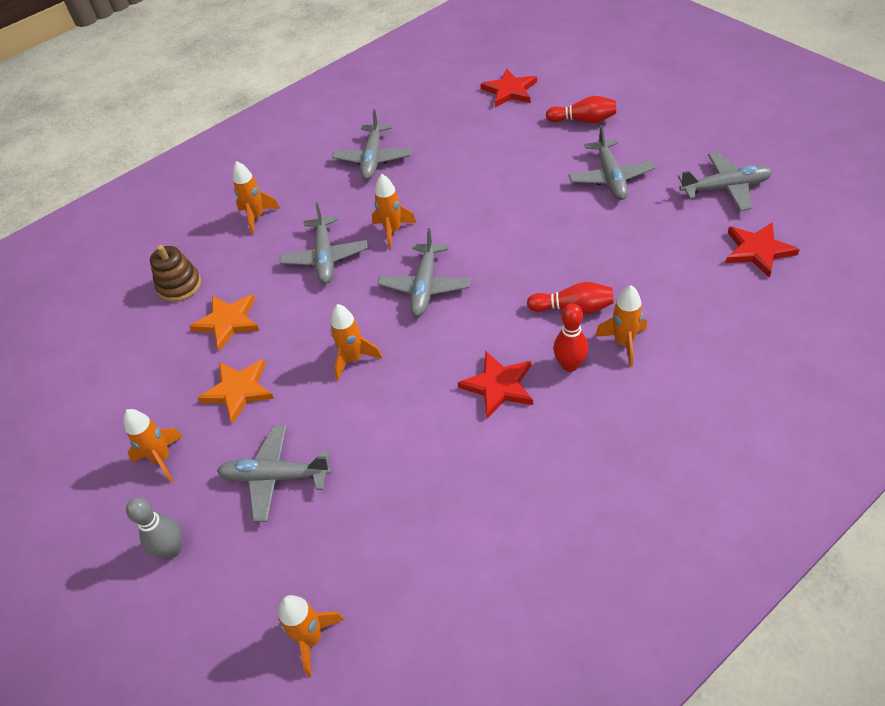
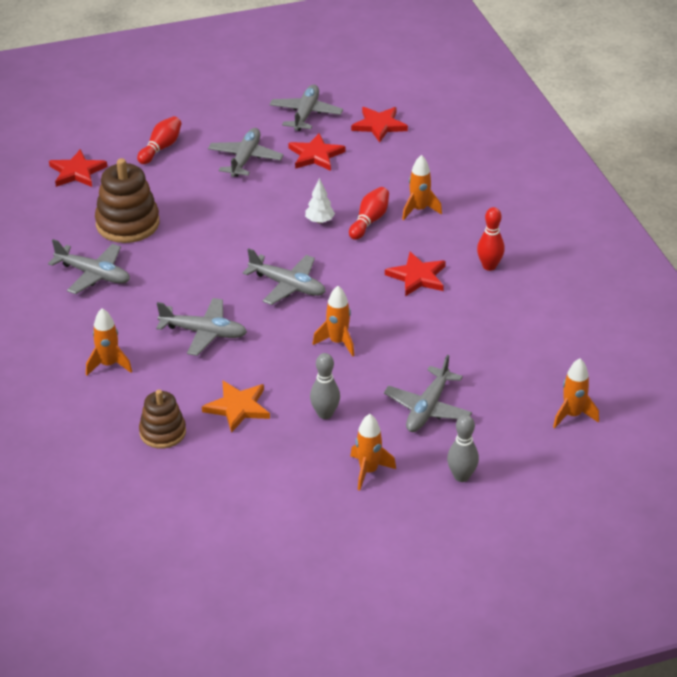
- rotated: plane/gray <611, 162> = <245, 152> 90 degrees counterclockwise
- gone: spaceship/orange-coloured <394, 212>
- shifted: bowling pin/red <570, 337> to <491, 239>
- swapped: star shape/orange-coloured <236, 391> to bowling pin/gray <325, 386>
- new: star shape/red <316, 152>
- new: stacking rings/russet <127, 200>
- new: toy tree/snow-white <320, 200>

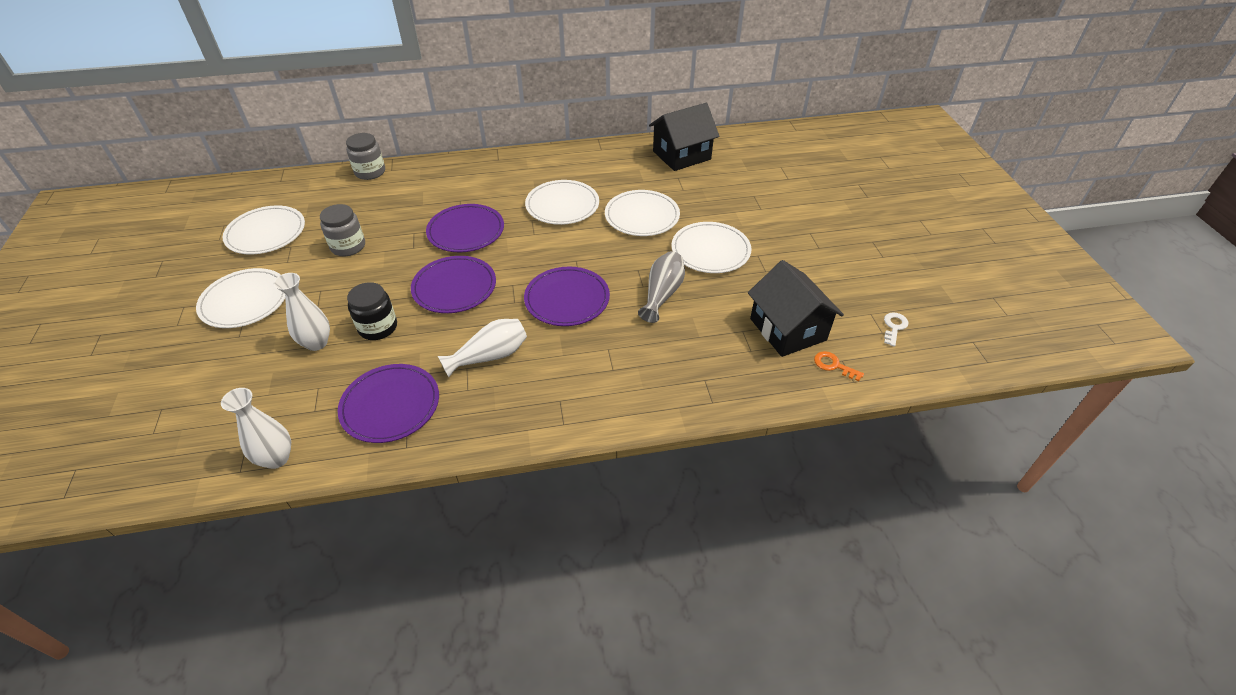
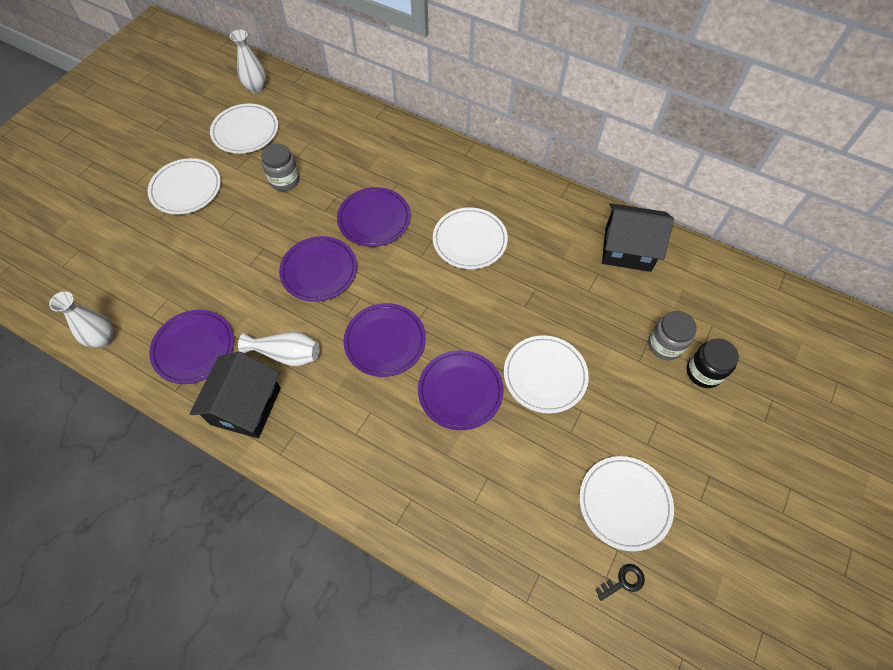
- shifted: jar/gray <365, 156> to <672, 335>
- shifted: dinner plate/snow-white <642, 213> to <626, 503>
- swapped: tall vase/gray <661, 287> to dinner plate/royal purple <461, 390>
- shifted: house/black <796, 308> to <235, 395>
- shifted: tall vase/snow-white <301, 312> to <248, 62>
- shifted: jar/black <372, 311> to <713, 363>
- repainted: latchkey/snow-white <896, 329> to latchkey/black <620, 582>
- gone: latchkey/orange-coloured <839, 366>

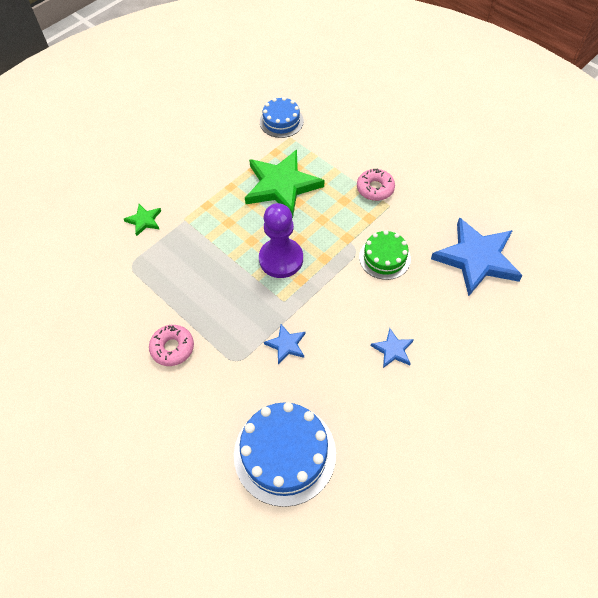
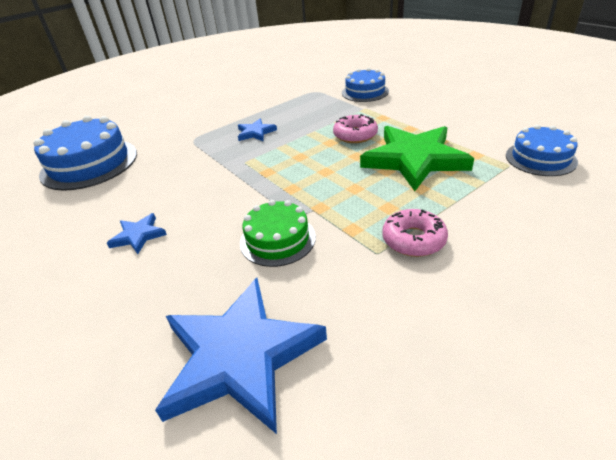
- gone: game pawn/royal purple <281, 240>
- swapped: star shape/emerald <142, 220> to gateau/cobalt <365, 85>
- shifted: star shape/cobalt <284, 344> to <257, 129>
- shifted: doughnut/rosy <171, 345> to <355, 128>

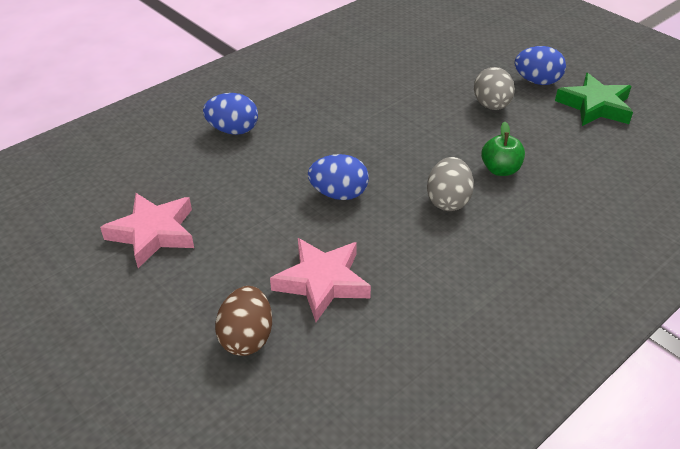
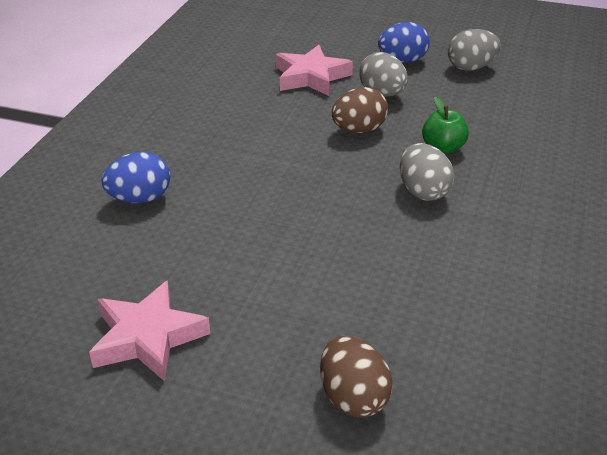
- swapped: star shape/emerald <594, 99> to egg shape/gray <474, 50>
- gone: egg shape/cobalt <338, 177>
- shifted: star shape/rosy <320, 280> to <314, 70>
- new: egg shape/russet <360, 110>

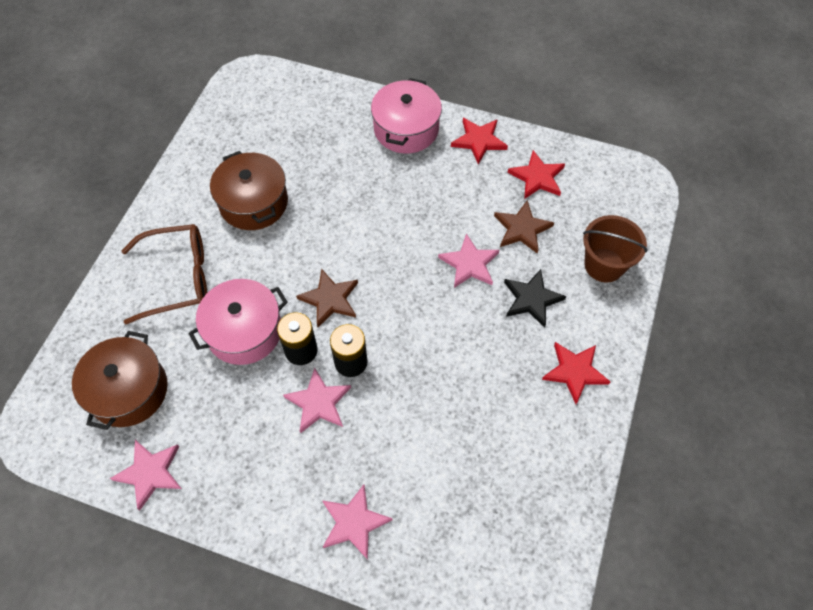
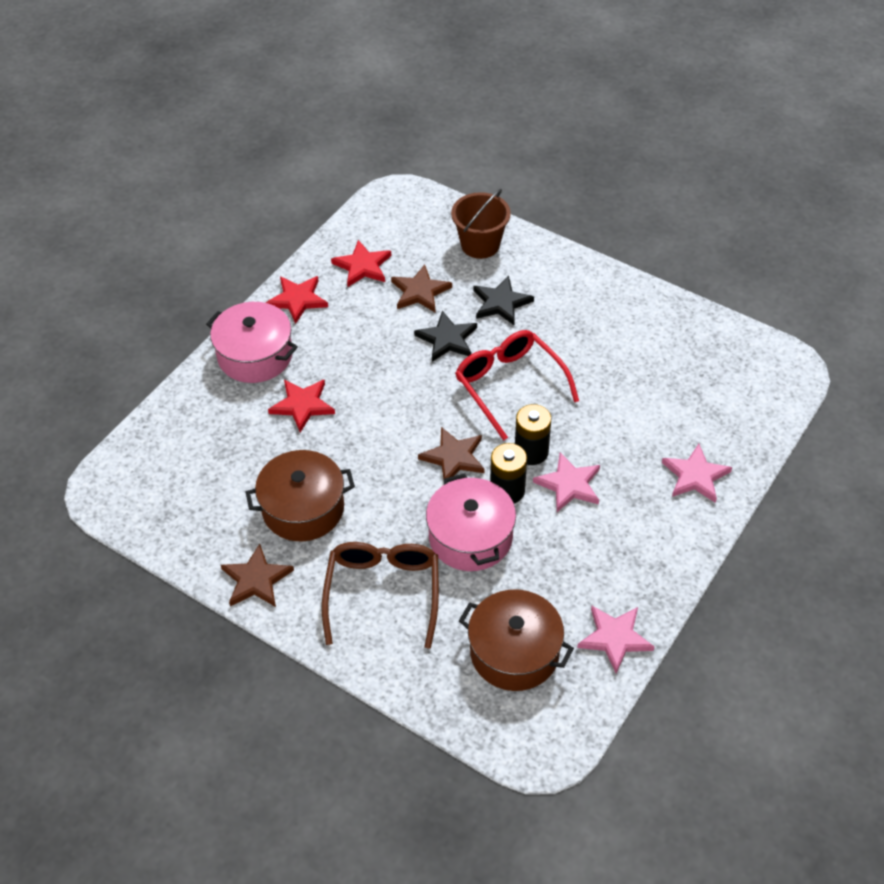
- repainted: star shape/rosy <468, 260> to star shape/black <445, 336>
- shifted: star shape/red <576, 373> to <301, 406>
- new: eyeglasses/red <517, 385>
- new: star shape/russet <257, 575>

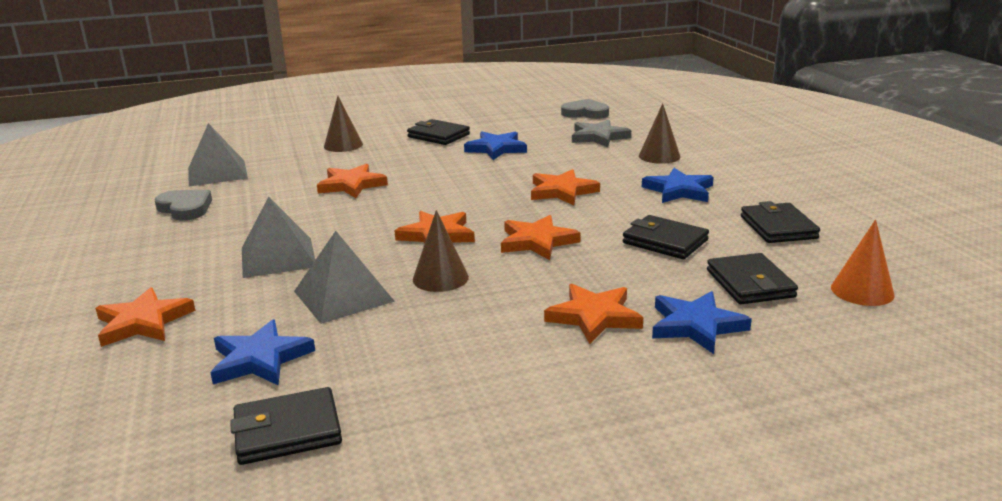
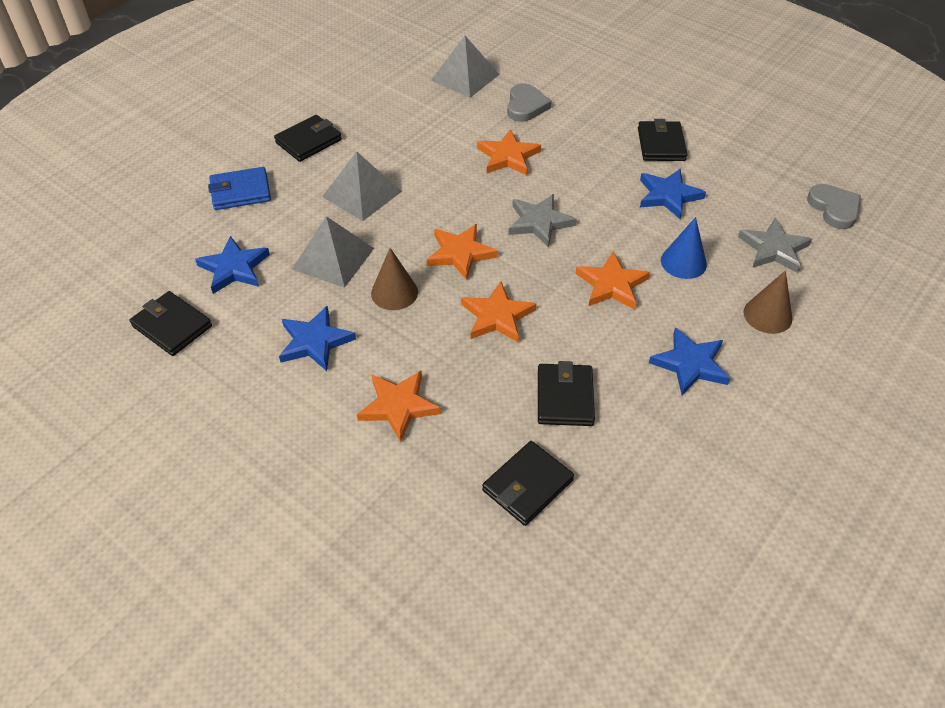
- gone: cone shape/russet <343, 124>
- shifted: heart shape/gray <183, 205> to <529, 102>
- shifted: wallet/black <780, 222> to <308, 138>
- gone: cone shape/orange-coloured <863, 262>
- swapped: star shape/orange-coloured <145, 317> to wallet/cobalt <239, 188>
- shifted: star shape/cobalt <702, 322> to <317, 338>
- new: star shape/gray <542, 220>
- new: cone shape/cobalt <684, 248>

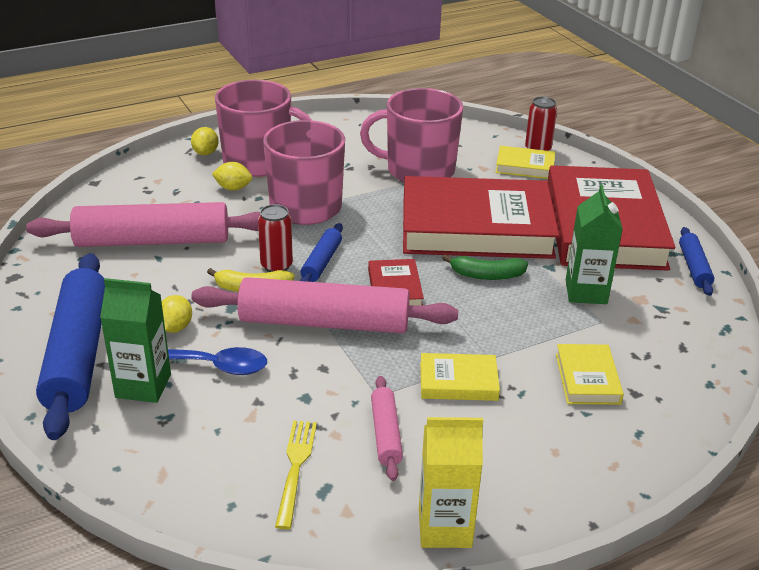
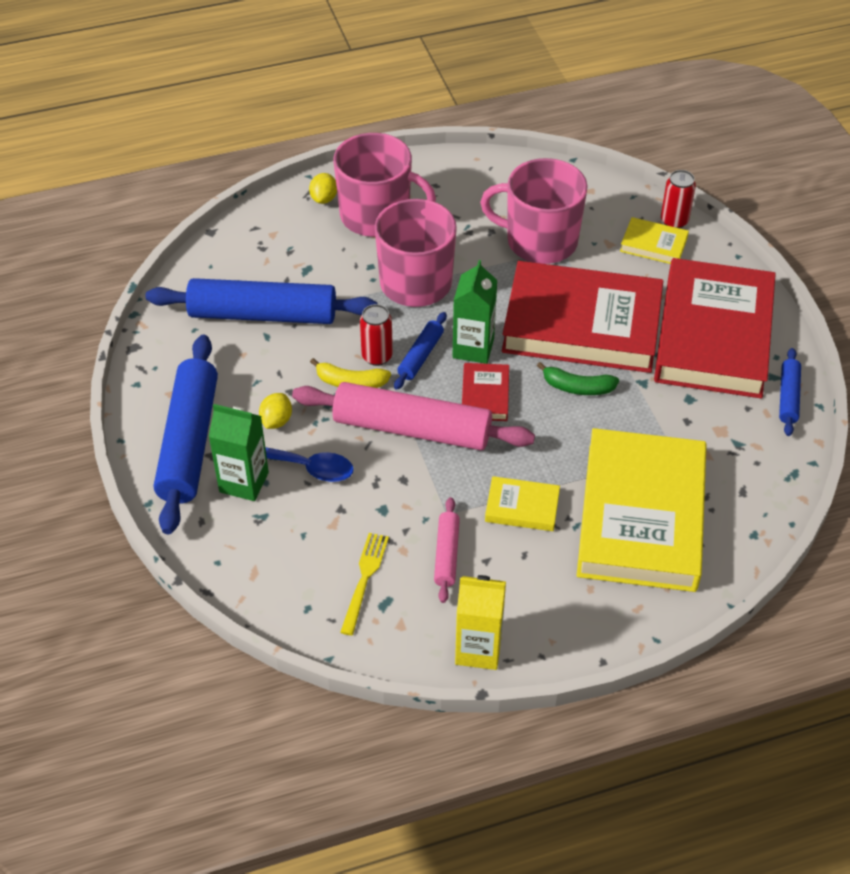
- gone: toy lemon/bright yellow <232, 176>
- shifted: milk carton/emerald <594, 244> to <474, 312>
- repainted: dough roller/rosy <143, 224> to dough roller/cobalt <261, 301>
- scaled: hardcover/bright yellow <590, 374> = <642, 510> x2.38

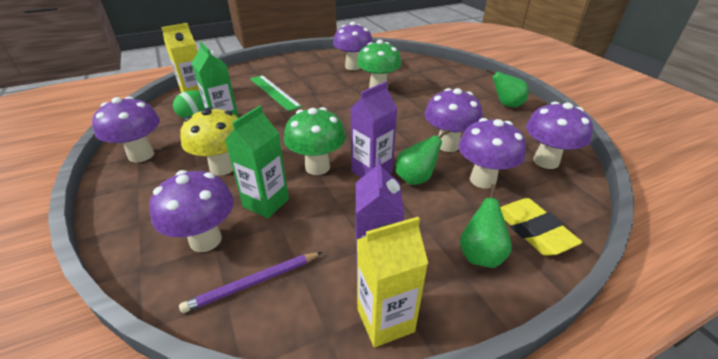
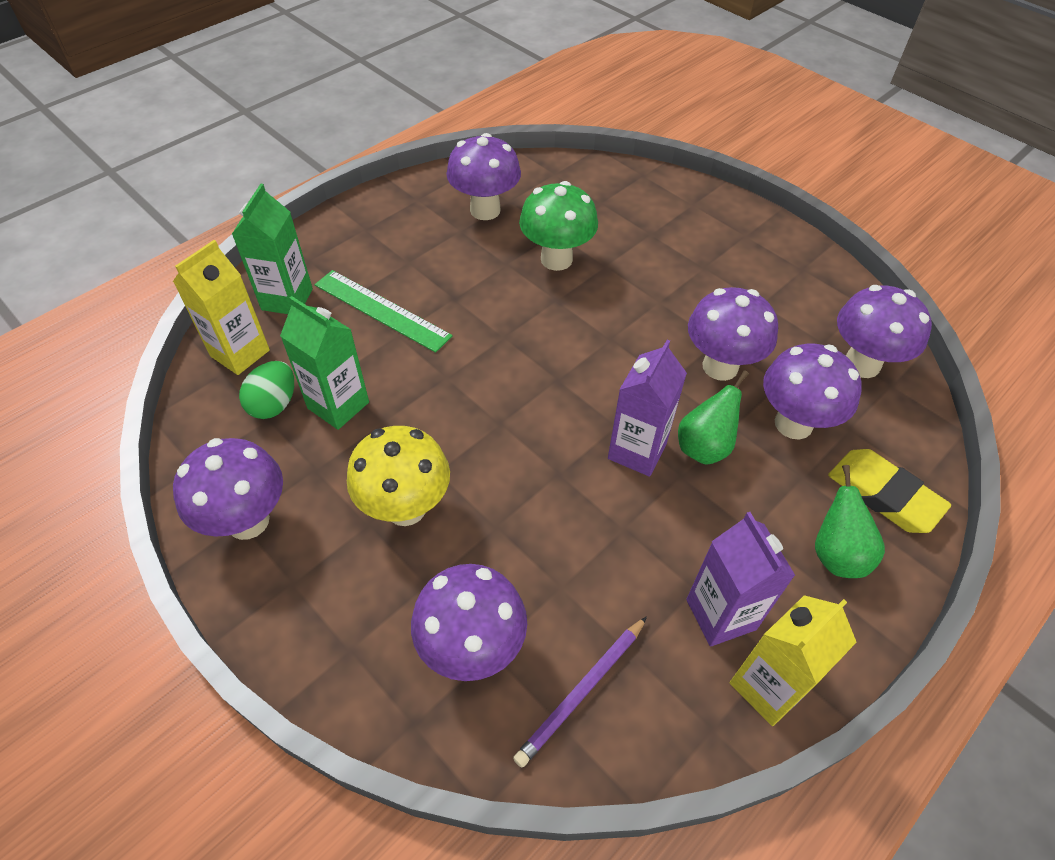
- gone: pear/emerald <507, 87>
- shifted: milk carton/emerald <257, 162> to <272, 248>
- gone: mushroom/emerald <315, 141>

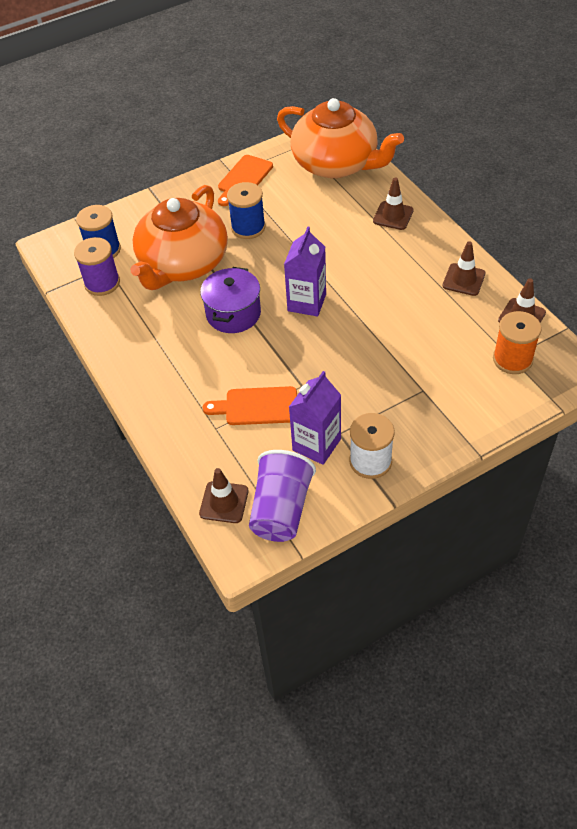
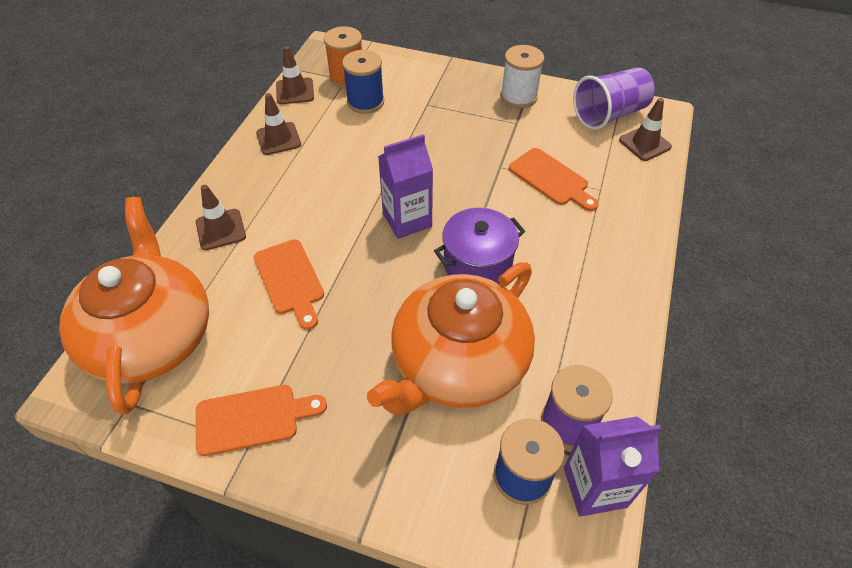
- shifted: reel of thread/cobalt <246, 210> to <363, 82>
- rotated: china teapot/orange-coloured <179, 237> = <451, 338> 150 degrees clockwise
- shifted: milk carton/royal purple <315, 418> to <612, 466>
- new: chopping board/orange-coloured <289, 284>

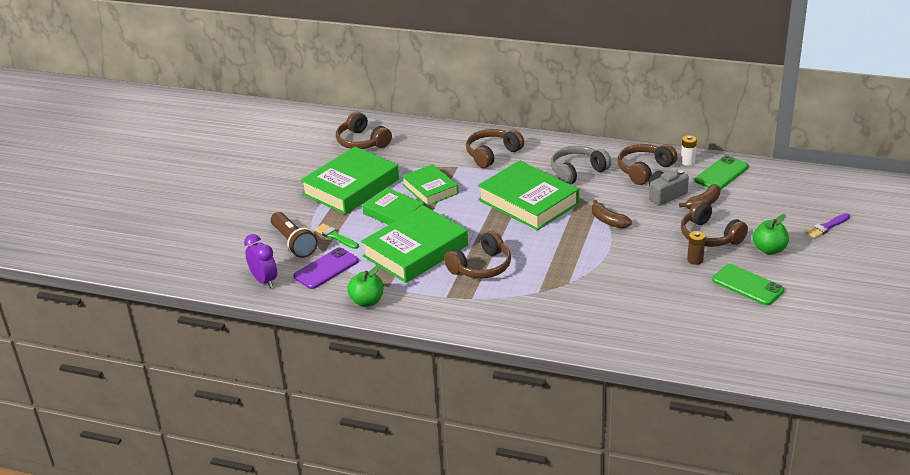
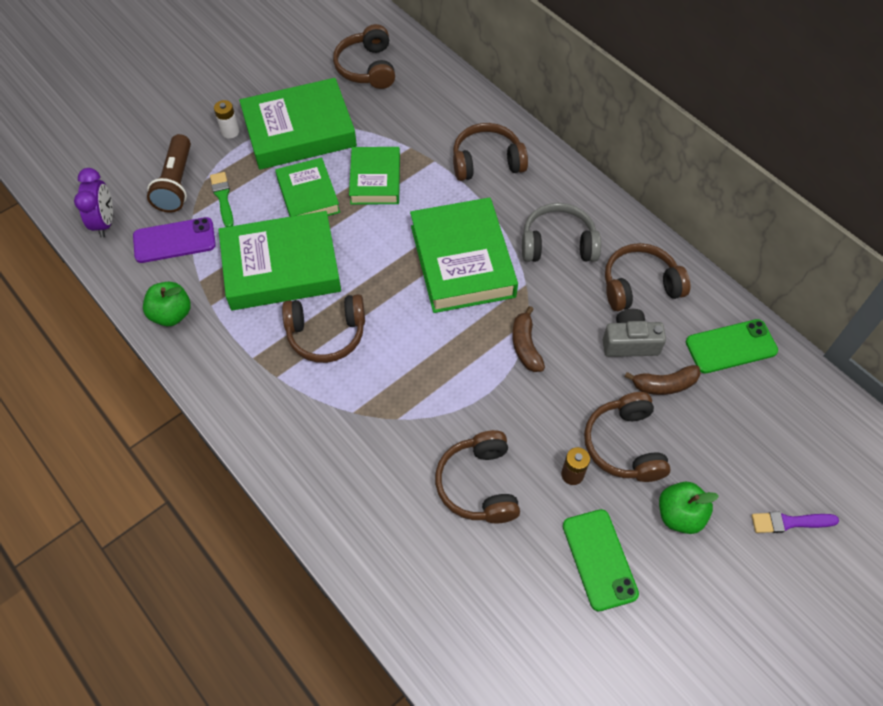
- shifted: AA battery/snow-white <689, 150> to <226, 119>
- new: headset/russet <477, 476>

